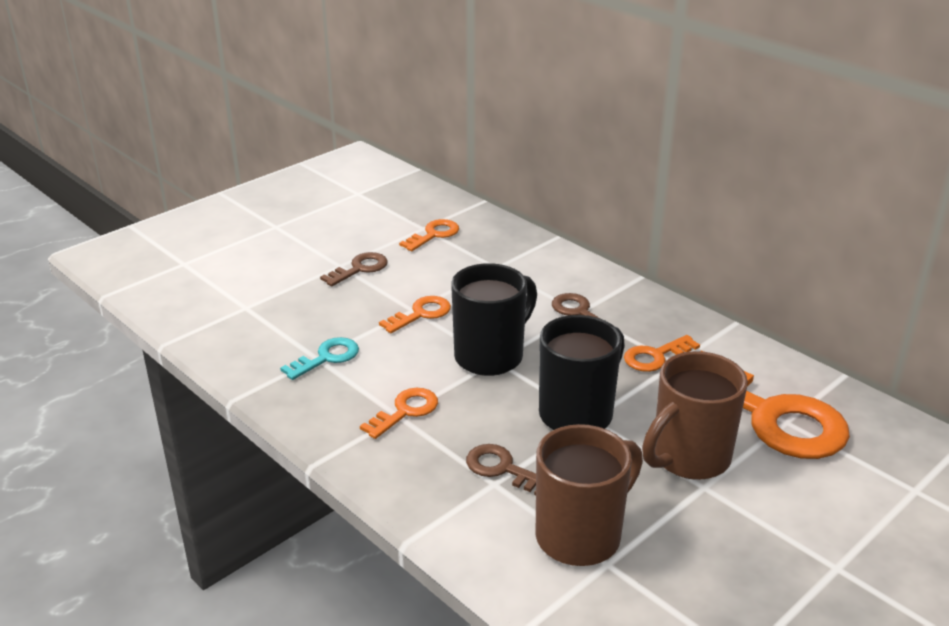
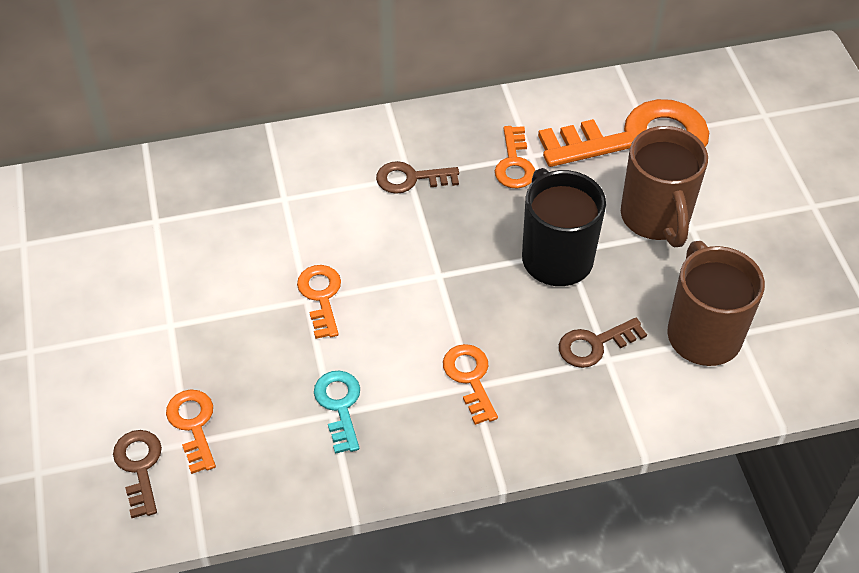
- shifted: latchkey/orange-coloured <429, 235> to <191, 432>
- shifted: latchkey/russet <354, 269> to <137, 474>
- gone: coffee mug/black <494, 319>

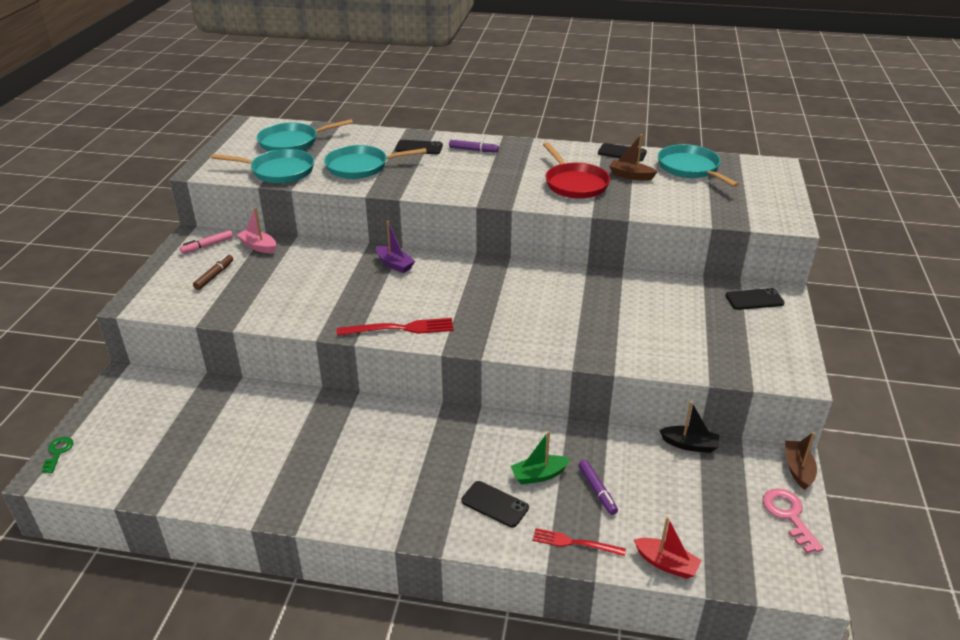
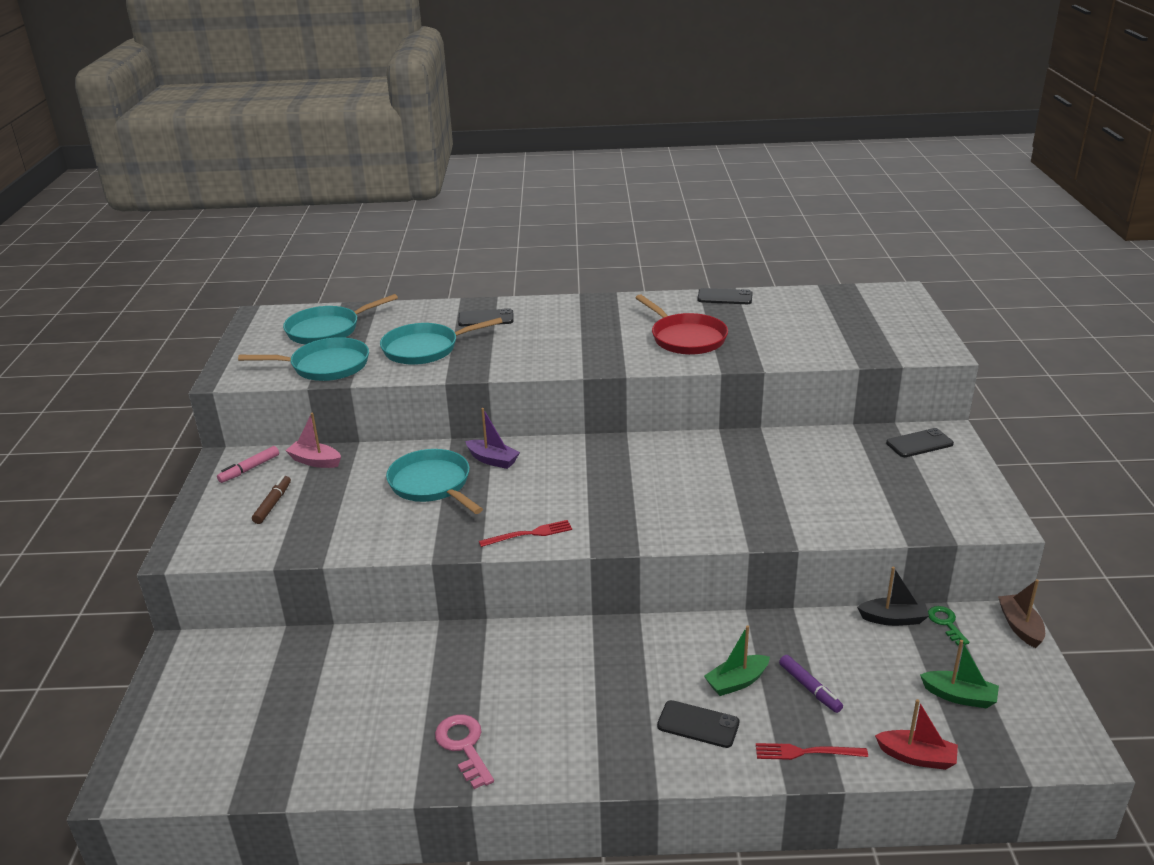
- gone: boat/russet <633, 157>
- gone: felt pen/royal purple <474, 146>
- shifted: pan/turquoise <698, 165> to <434, 481>
- scaled: fork/red <395, 327> = <525, 533> x0.67
- shifted: latchkey/emerald <57, 455> to <948, 625>
- shifted: latchkey/rosy <792, 520> to <464, 751>
- new: boat/emerald <959, 674>

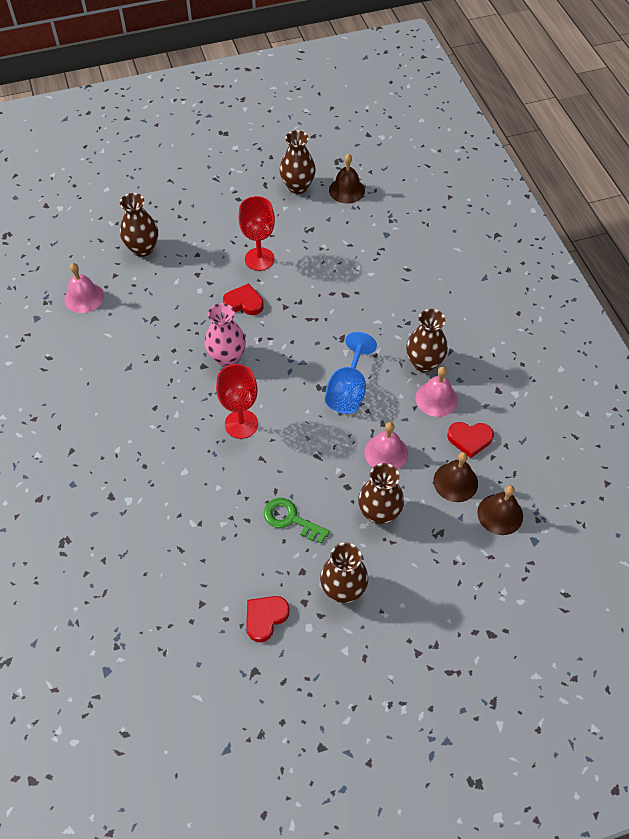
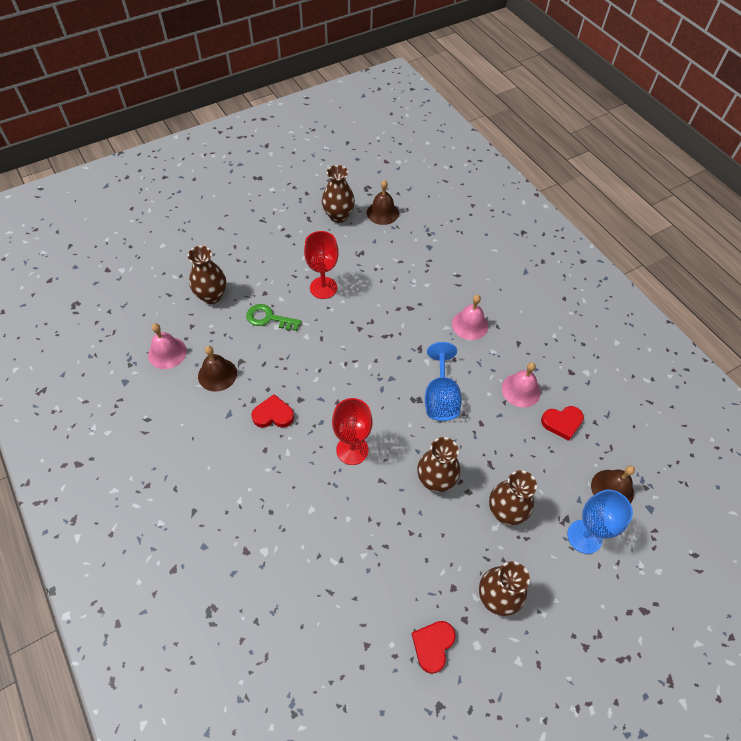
- shifted: heart shape/red <243, 299> to <272, 411>
- gone: tall vase/rosy <225, 335>
- shifted: tall vase/russet <427, 340> to <438, 464>
- shifted: school bell/rosy <386, 446> to <470, 317>
- shifted: school bell/russet <455, 477> to <217, 369>
- shifted: latchkey/emerald <297, 521> to <274, 317>
- new: goblet/cobalt <600, 522>

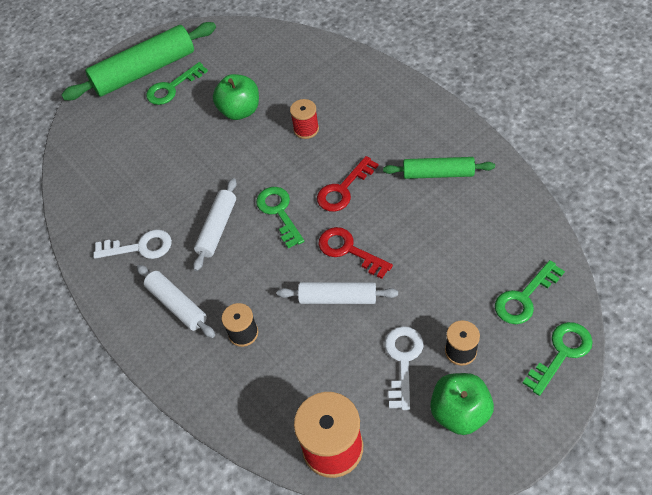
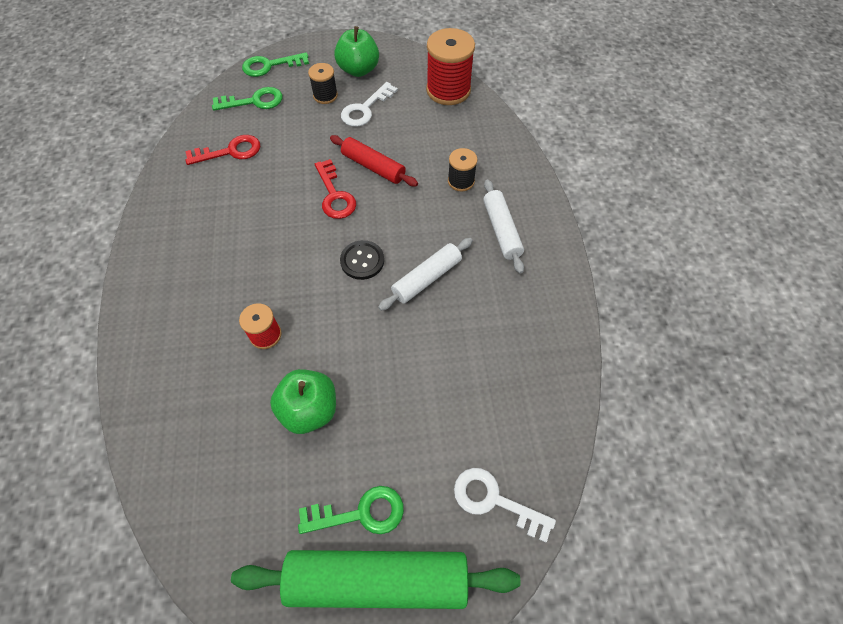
- shifted: latchkey/red <348, 184> to <222, 150>
- gone: dough roller/emerald <439, 168>
- swapped: latchkey/emerald <280, 217> to sewing button/black <362, 260>
- shifted: latchkey/snow-white <132, 244> to <505, 505>
- repainted: dough roller/snow-white <337, 293> to dough roller/red <374, 160>

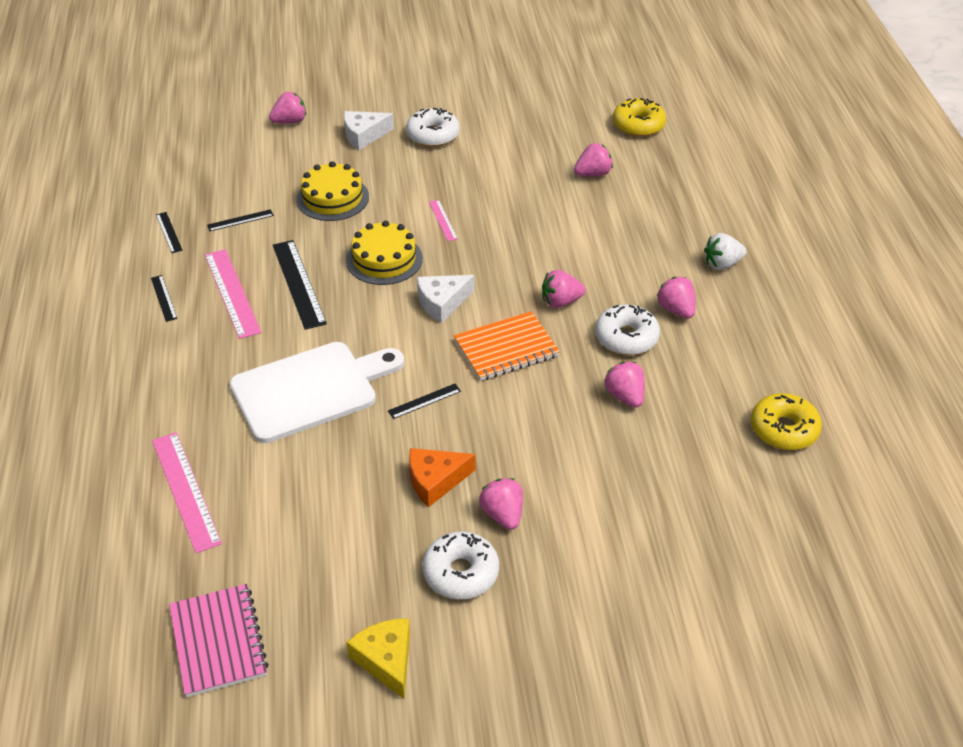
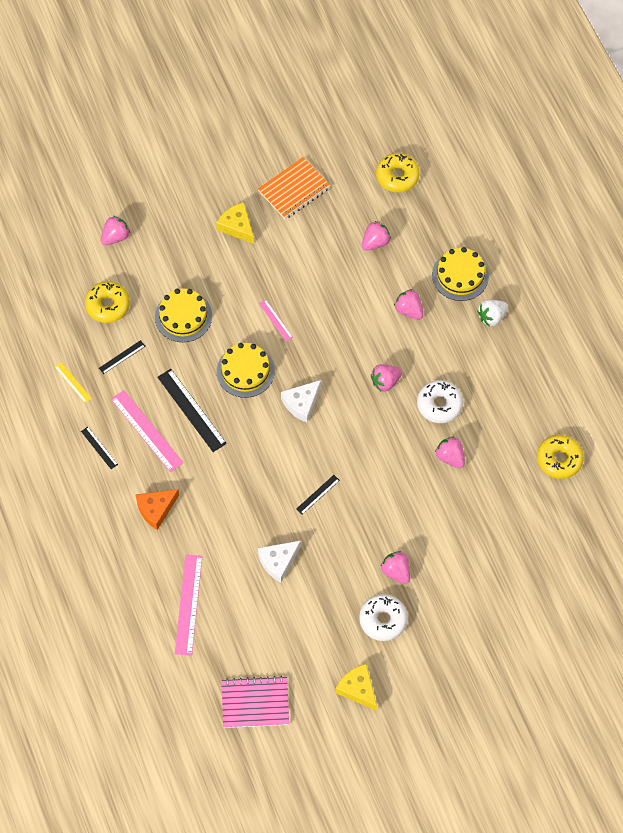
- swapped: doughnut/snow-white <433, 127> to cheese wedge/bright yellow <235, 223>
- shifted: cheese wedge/snow-white <369, 130> to <279, 562>
- repainted: ruler/black <169, 232> to ruler/bright yellow <73, 382>
- shifted: berry/rosy <676, 298> to <408, 304>
- shifted: notebook/orange-coloured <507, 346> to <294, 188>
- gone: chopping board/snow-white <317, 392>
- rotated: ruler/rosy <187, 492> = <188, 605> 45 degrees clockwise
- shifted: cheese wedge/orange-coloured <442, 477> to <157, 509>
- rotated: notebook/rosy <219, 640> = <255, 702> 60 degrees counterclockwise
- new: gateau/bright yellow <460, 274>
- new: doughnut/bright yellow <107, 302>

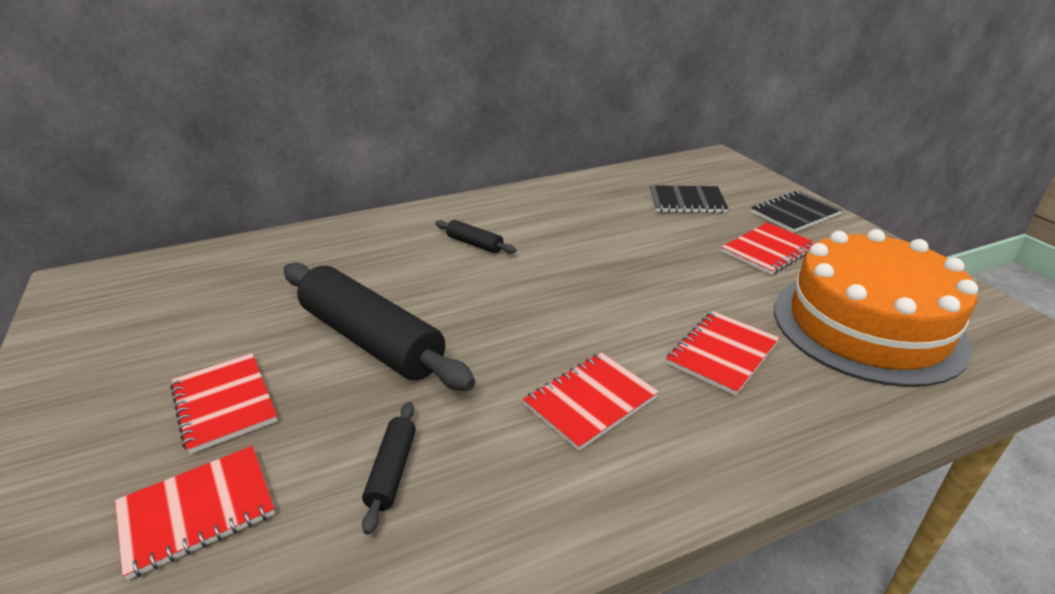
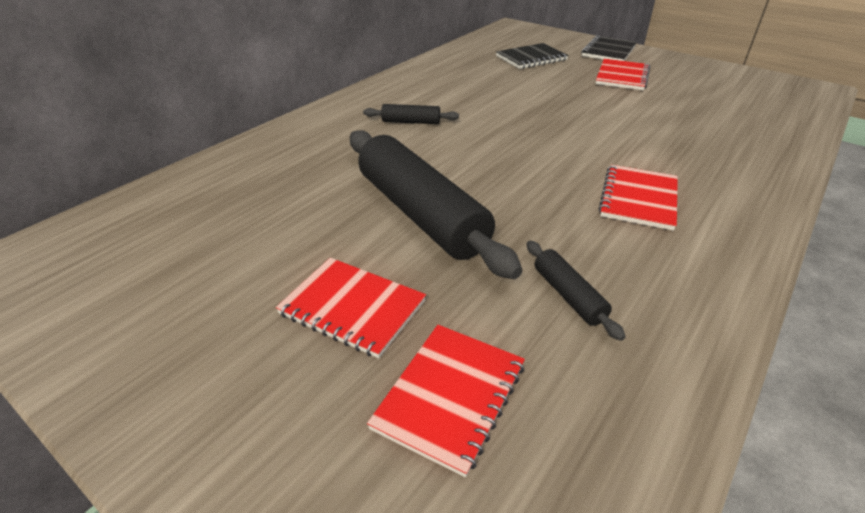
- gone: gateau/orange-coloured <876, 308>
- rotated: dough roller/black <379, 326> = <436, 204> 45 degrees clockwise
- gone: notebook/red <722, 353>

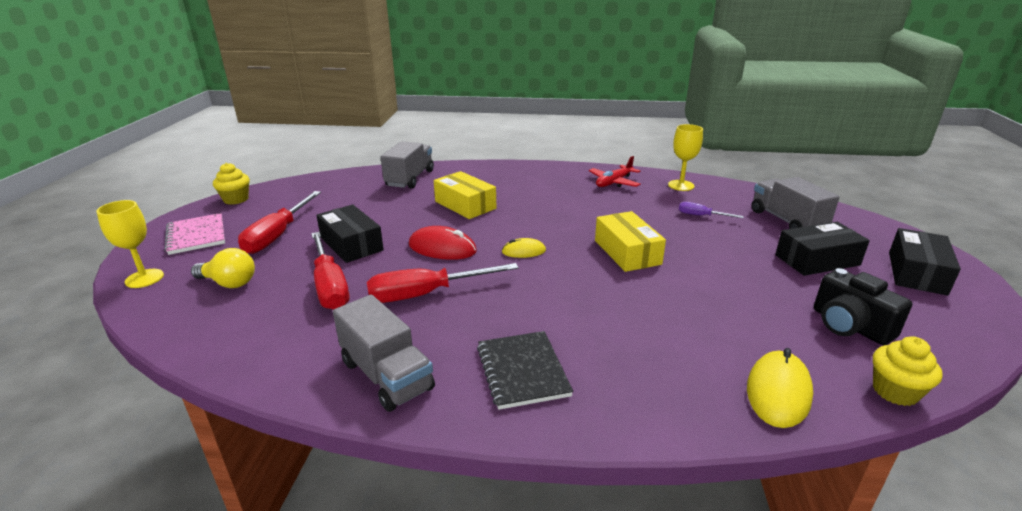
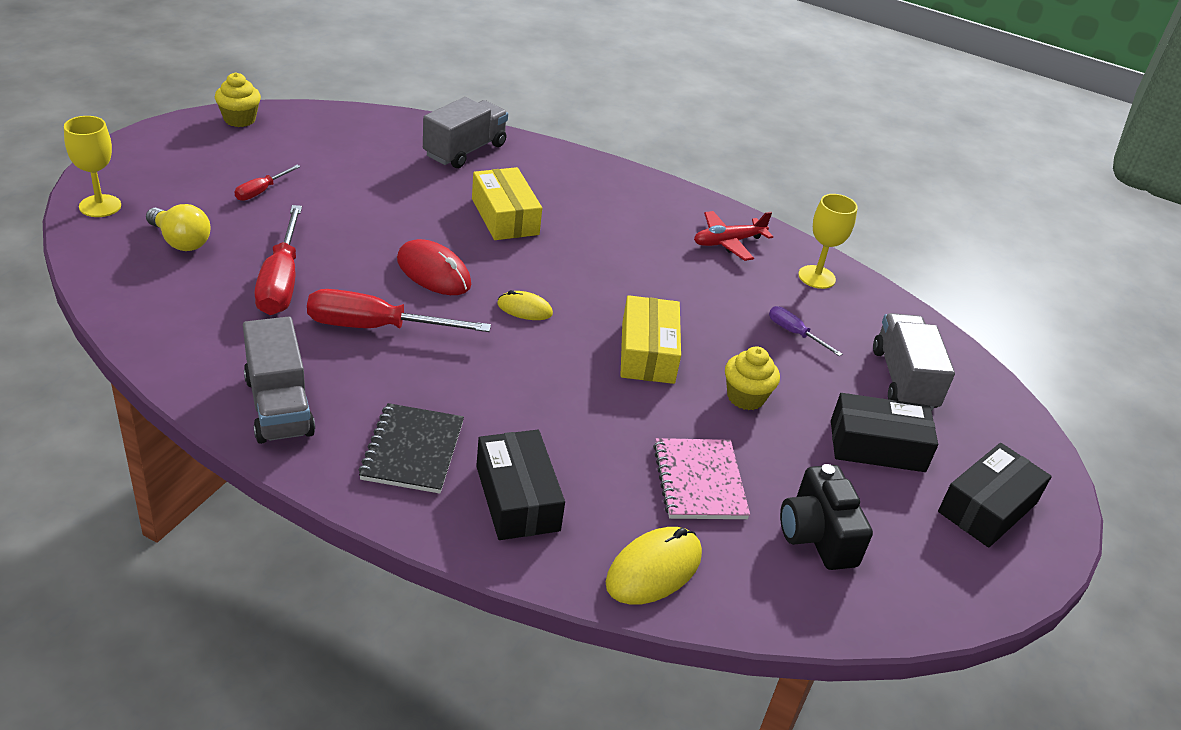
- scaled: screwdriver/red <279, 222> = <268, 183> x0.51
- shifted: parcel/black <350, 234> to <520, 485>
- shifted: notebook/rosy <195, 234> to <701, 478>
- shifted: muffin/bright yellow <908, 371> to <752, 378>

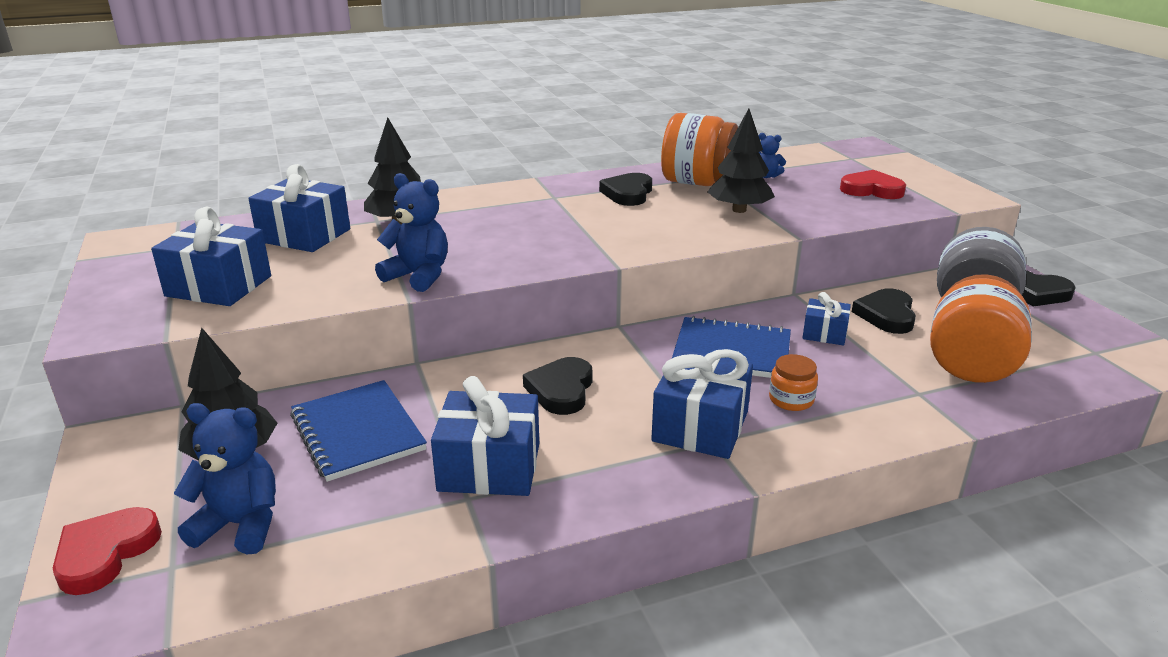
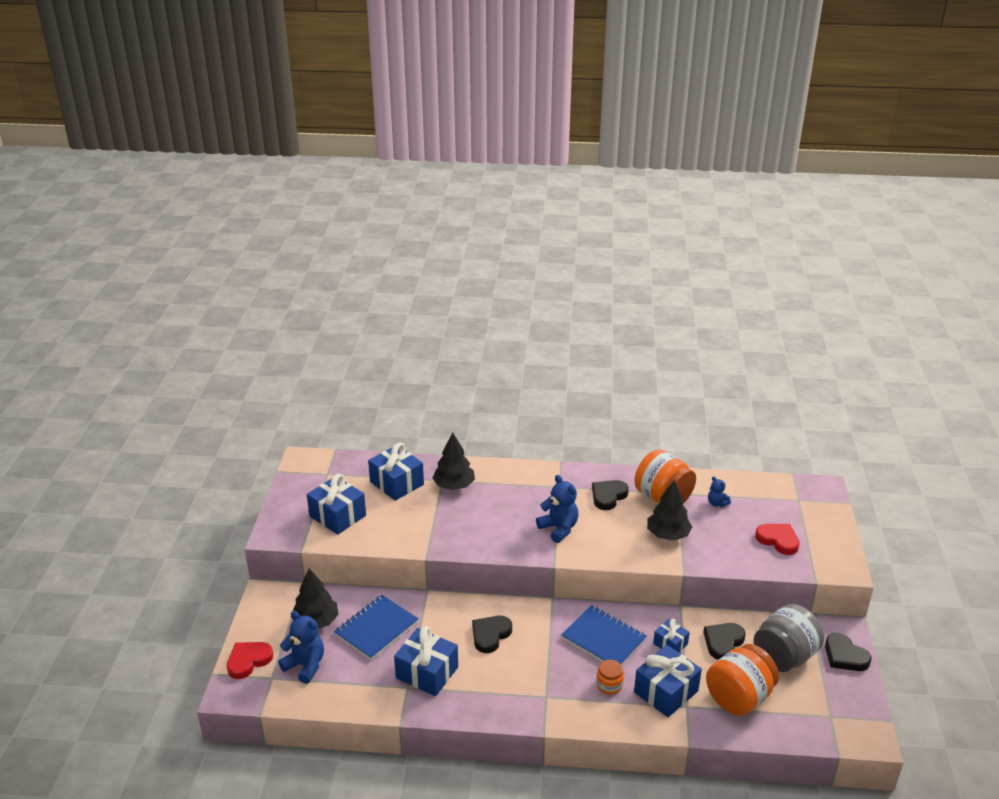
- shifted: teddy bear/cobalt <411, 232> to <557, 509>
- shifted: gift/cobalt <702, 404> to <668, 681>
- rotated: notebook/cobalt <358, 431> = <376, 627> 45 degrees clockwise

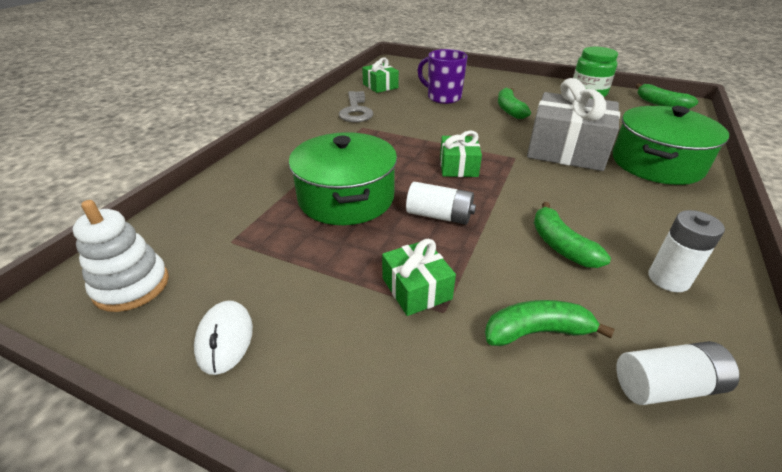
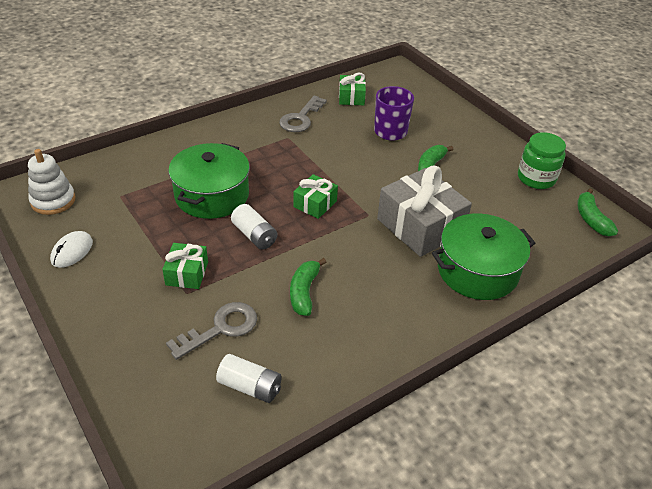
- gone: AA battery/snow-white <686, 251>
- swapped: banana fruit/emerald <550, 323> to latchkey/gray <211, 331>

